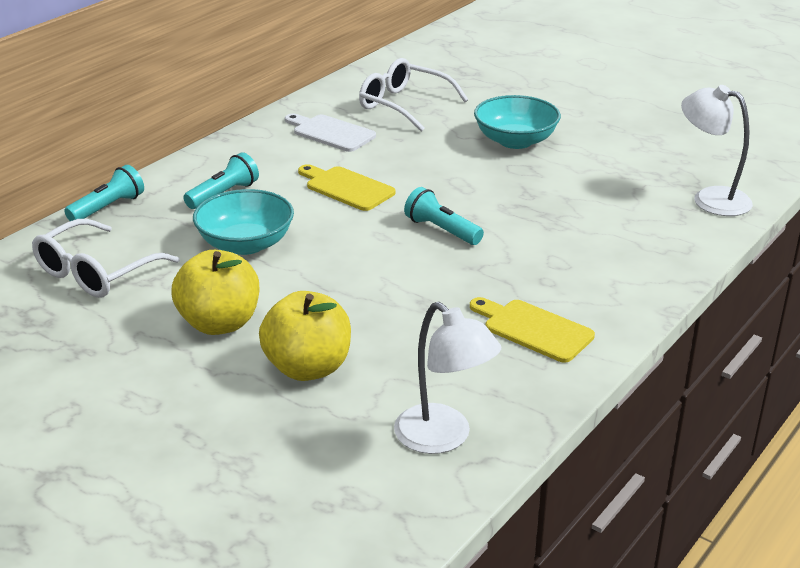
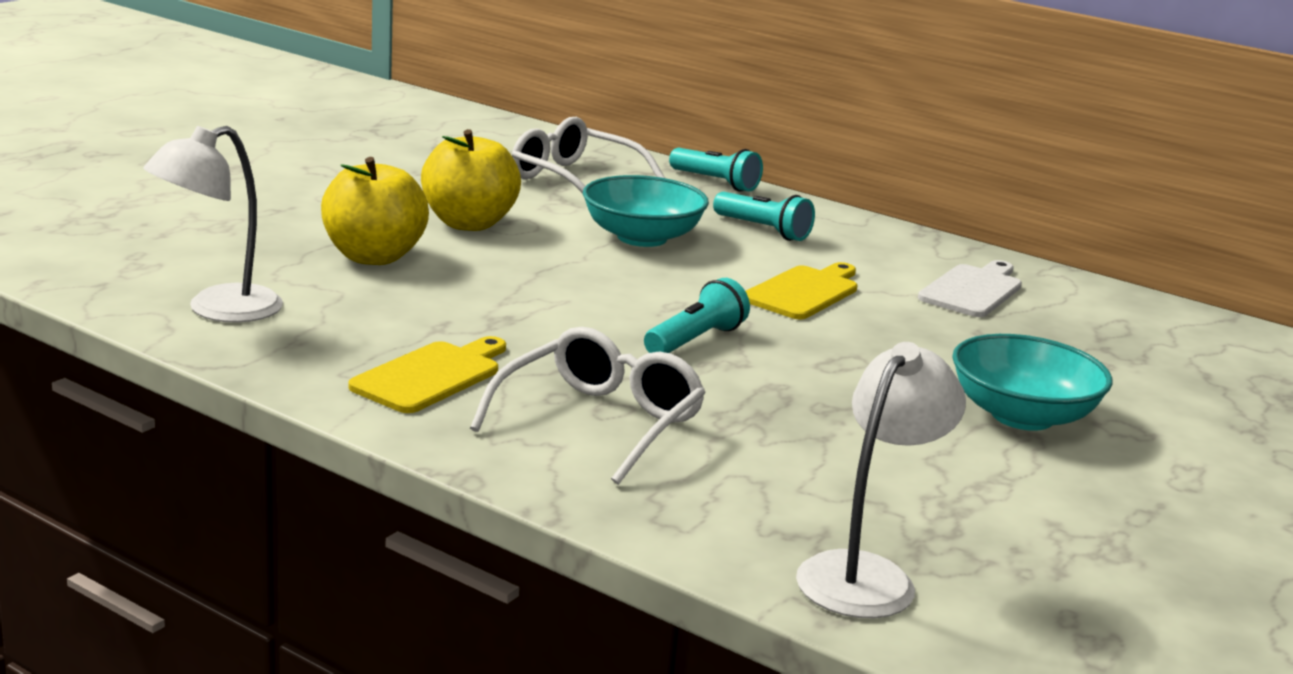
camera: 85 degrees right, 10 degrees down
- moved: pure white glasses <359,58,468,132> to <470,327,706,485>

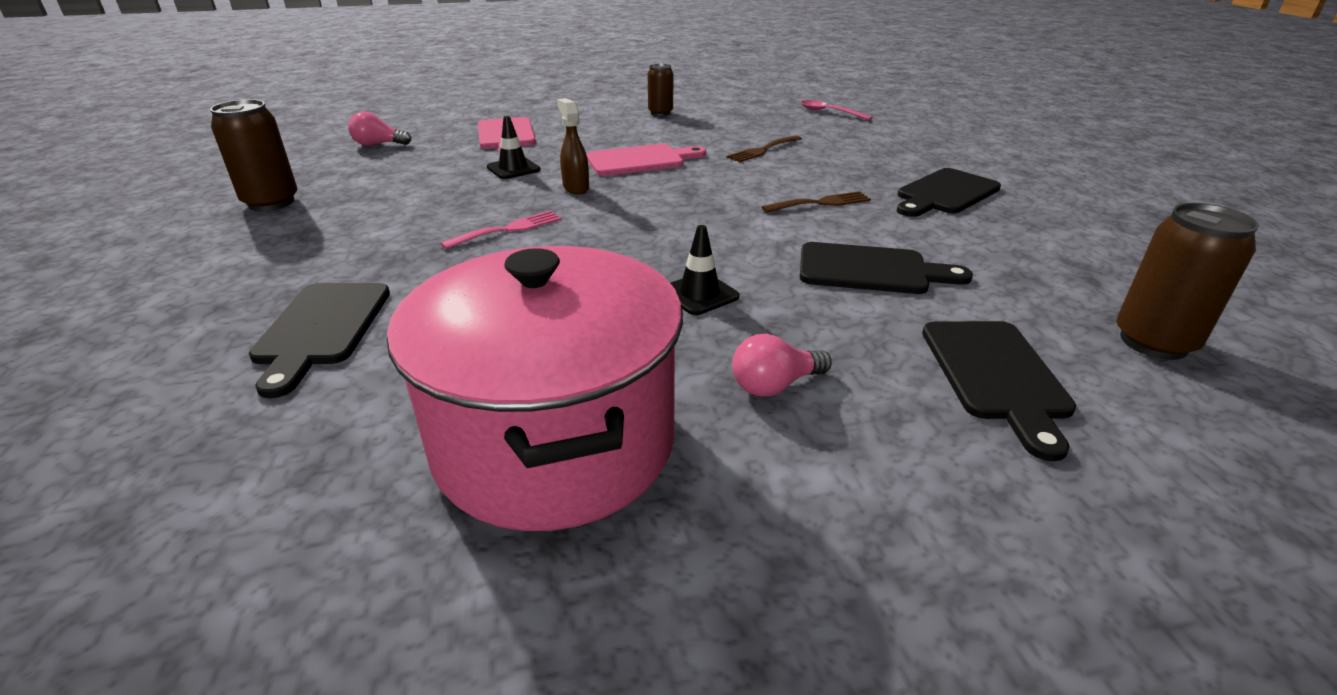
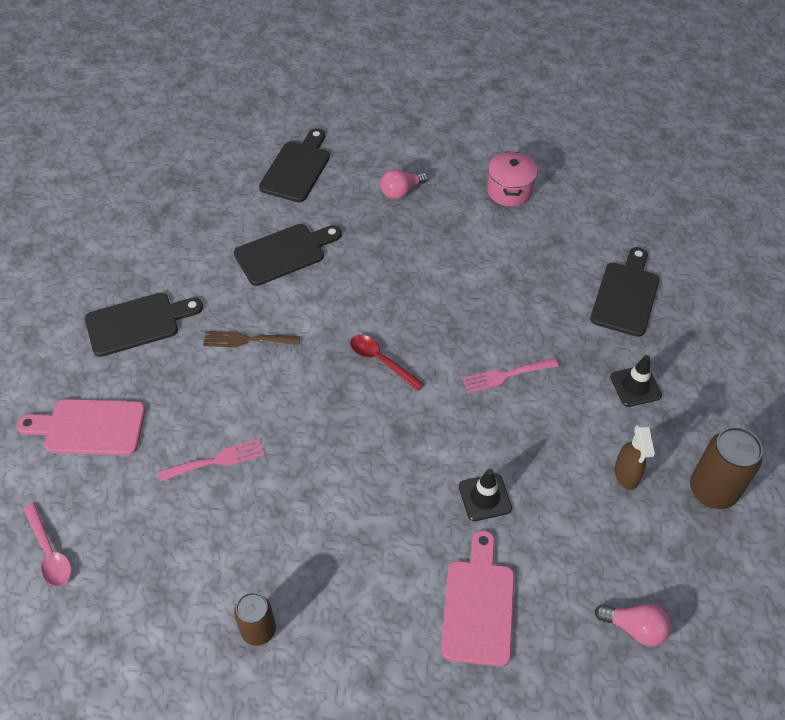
camera: 160 degrees left, 20 degrees up
- moved: brown sprayer <557,98,589,194> to <615,424,655,490>
- recoloured: brown dinner fork <726,136,802,162> to rosy dinner fork <158,439,264,482>
- moved: rosy cutting board <586,144,706,176> to <16,399,145,455>
- removed: brown tin <1116,203,1259,360>
- moved: jet-black road cone <670,225,739,315> to <610,355,662,407>
- turned: jet-black cutting board <800,242,973,294> = <234,224,342,286> 120 degrees clockwise
- resized: rosy pot <387,246,683,531> = <487,151,538,207> x0.44
- turned: rosy light bulb <732,334,832,397> = <380,169,428,199> 150 degrees clockwise
- added: scarlet teaspoon <350,335,424,391>

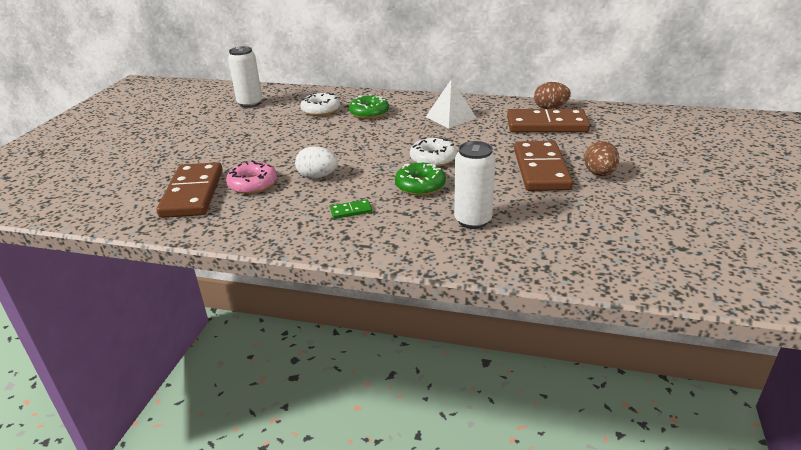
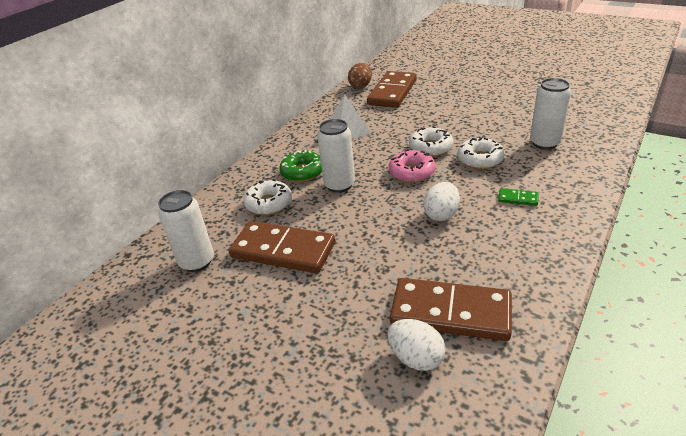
camera: 70 degrees left, 5 degrees up
- moved: brown domino <514,141,573,191> to <229,221,335,273>
- removed: brown egg <584,141,619,176>
- moved: rosy glazed donut <226,160,277,194> to <389,150,436,182>
- recoloured: green glazed donut <395,161,446,196> to pure white glazed donut <457,137,505,169>
- turned: green domino <330,199,372,219> = <498,188,539,206> 75 degrees counterclockwise
- added: pure white tin <317,119,355,193>
- added: pure white egg <387,319,445,371>

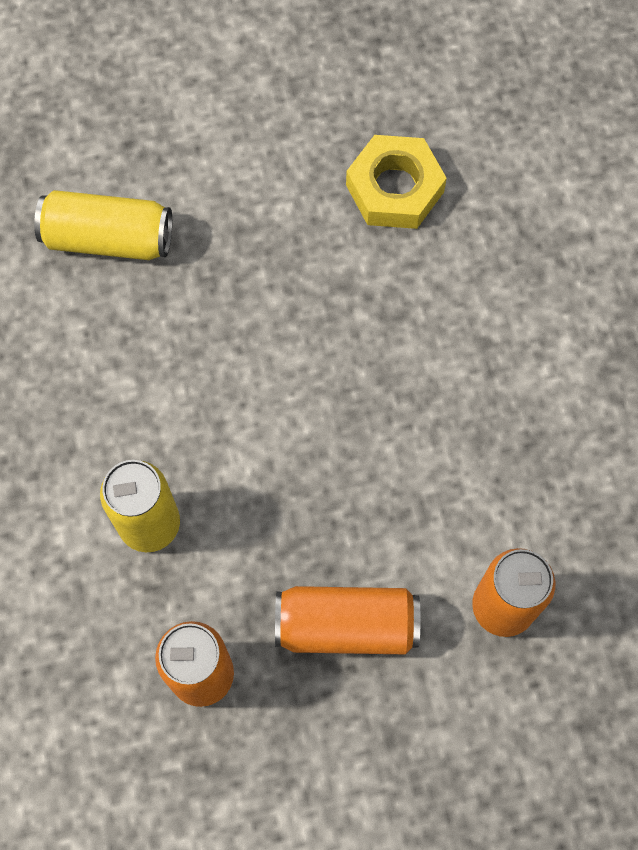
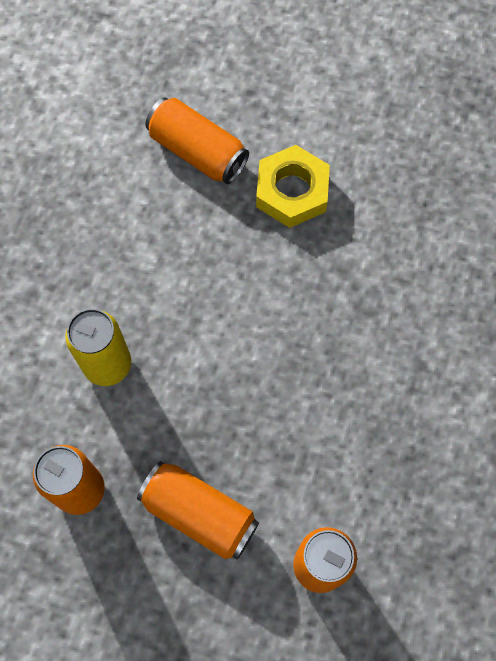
camera: 30 degrees right, 0 degrees up
- moved: yellow hexagon nut <346,135,447,229> to <256,145,330,228>
- recoloured: yellow tin <34,190,172,260> to bright orange tin <145,98,249,184>

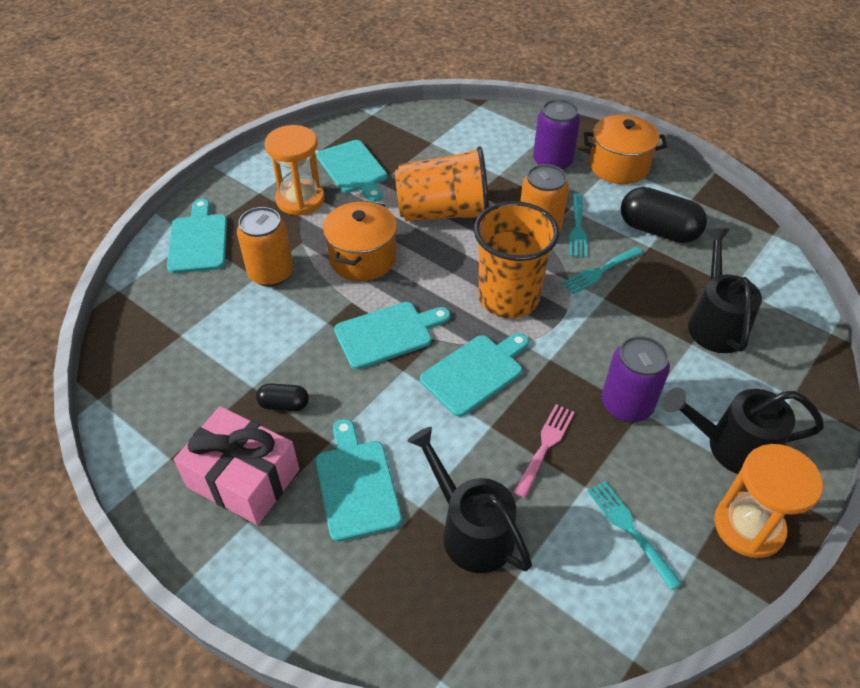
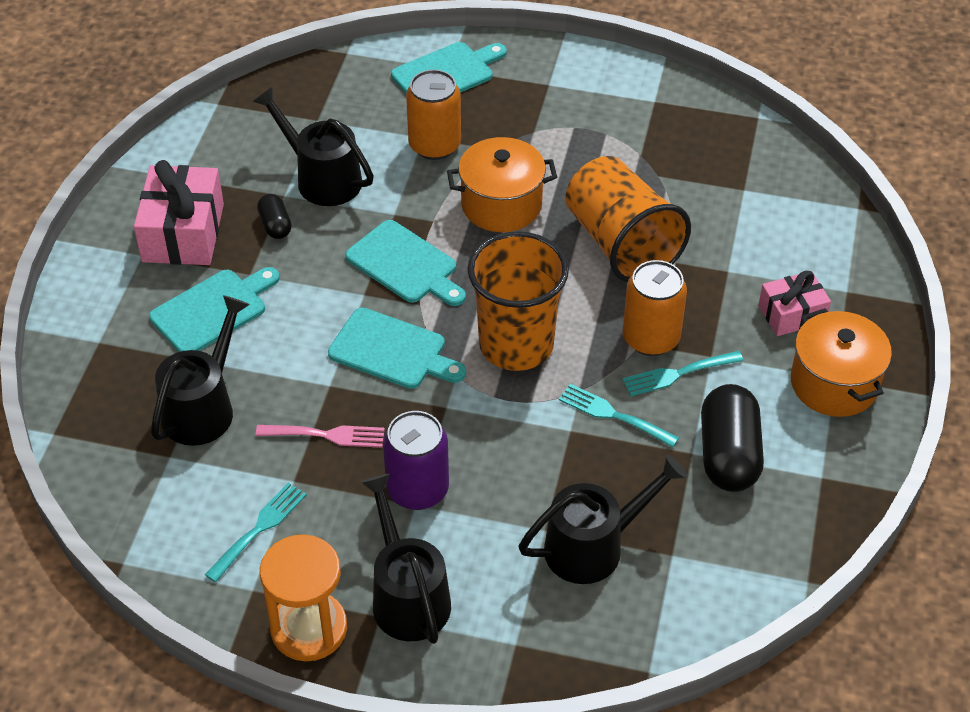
camera: 65 degrees right, 0 degrees up
- replaced: purple tin <533,99,580,170> to rosy wrapped gift <758,271,831,336>
- removed: bright orange sand timer <265,125,325,215>
- removed: turquoise cutting board <317,140,387,202>
- added: jet-black sprinkling can <253,86,374,206>

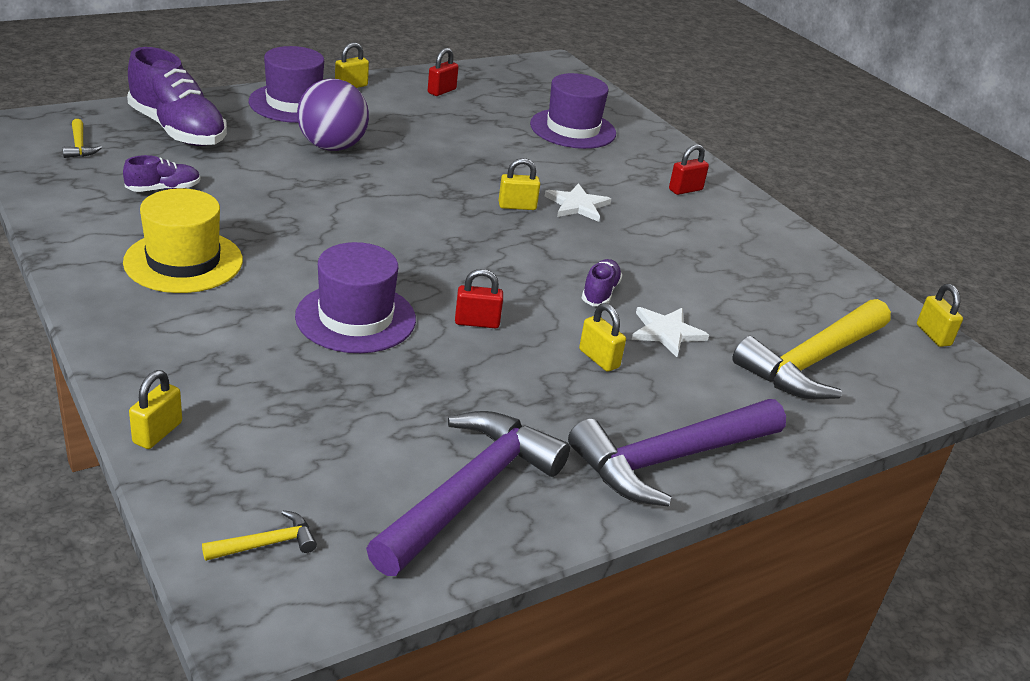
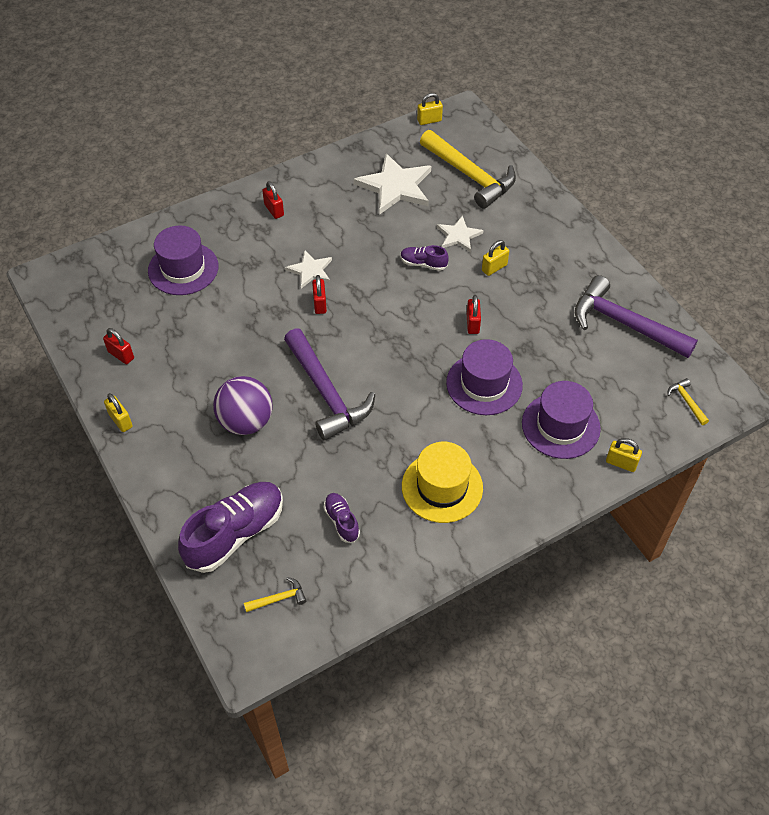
camera: 85 degrees left, 20 degrees up
- moved: purple tall hat <249,46,324,123> to <522,381,601,459>
- recoloured: yellow lock <499,158,540,210> to scarlet lock <312,275,327,314>
- moved: purple carpenter's hammer <568,399,786,507> to <284,328,375,441>
- added: pure white star shape <354,153,431,215>

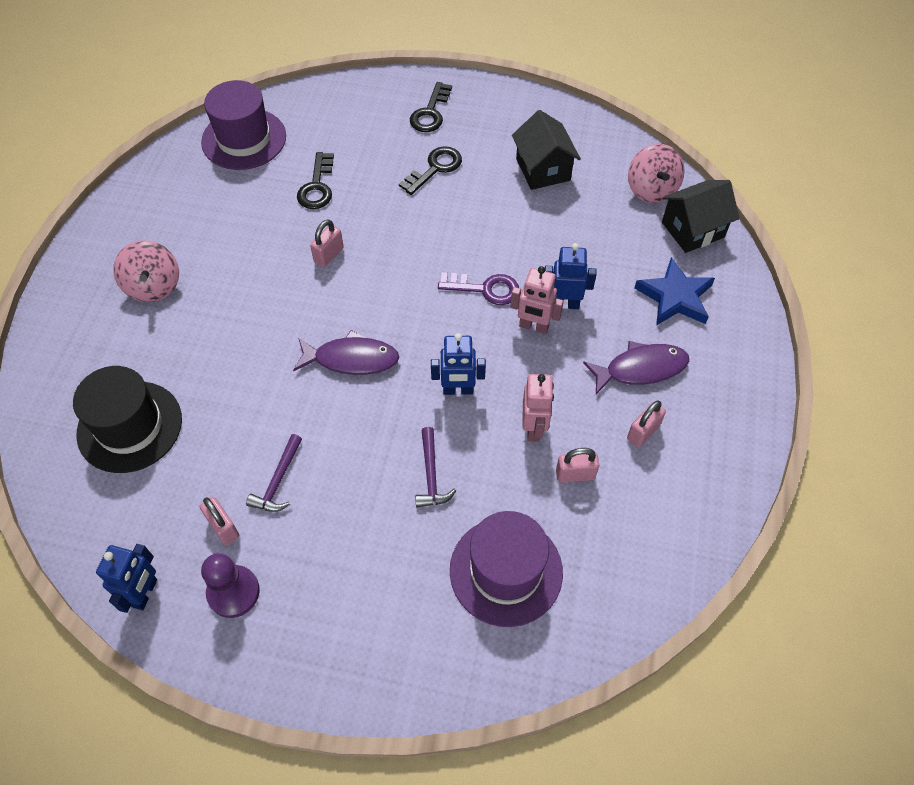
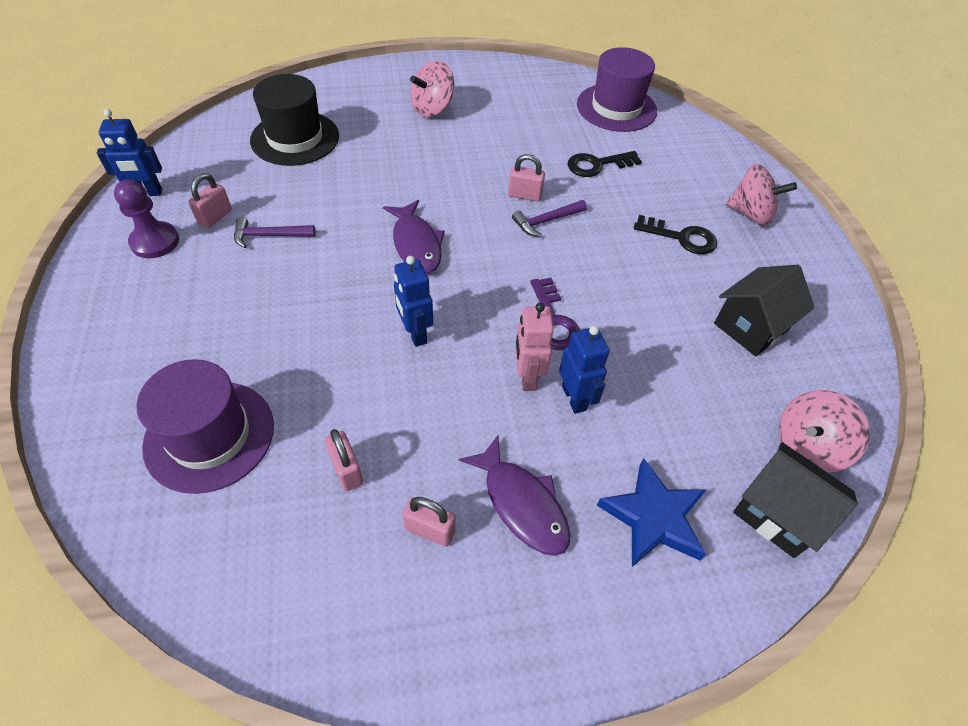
camera: 65 degrees right, 5 degrees down
- replaced: jet-black latchkey <410,82,452,132> to rosy toy top <726,164,797,226>
- removed: rosy toy robot <522,374,554,442>
- moved: purple carpenter's hammer <415,427,456,507> to <512,200,587,237>

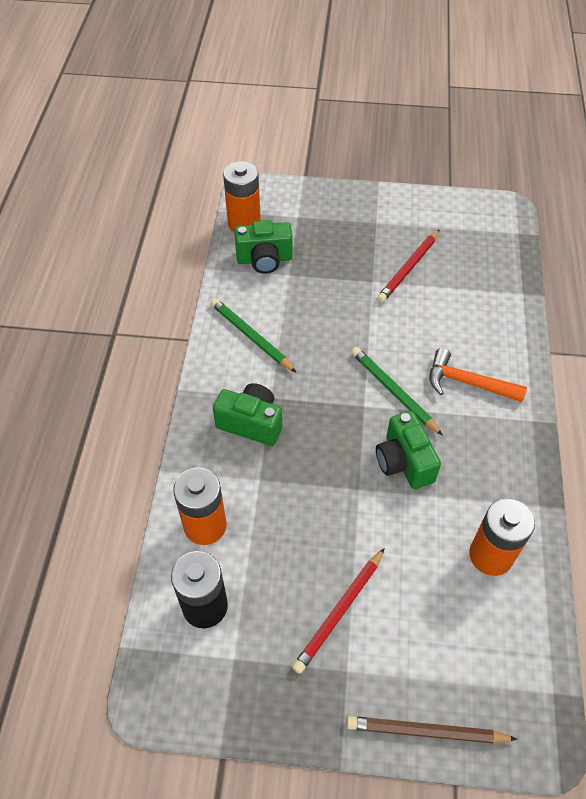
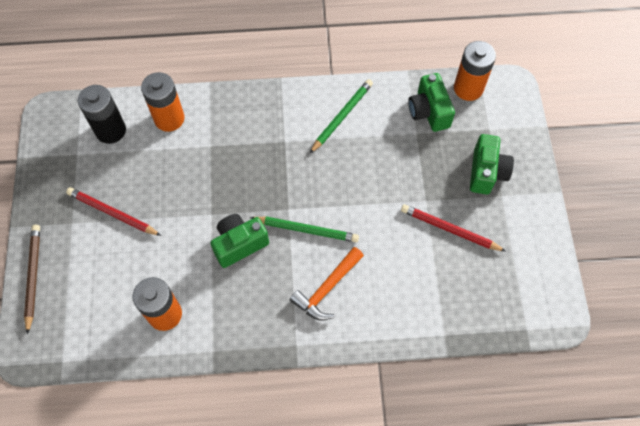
camera: 80 degrees right, 10 degrees up
- turned: green pencil <351,347,443,436> = <250,216,359,242> 60 degrees clockwise
- turned: bright orange carpenter's hammer <429,348,527,402> = <290,247,364,320> 150 degrees counterclockwise
- moved: green compact camera <213,383,282,446> to <470,134,514,195>

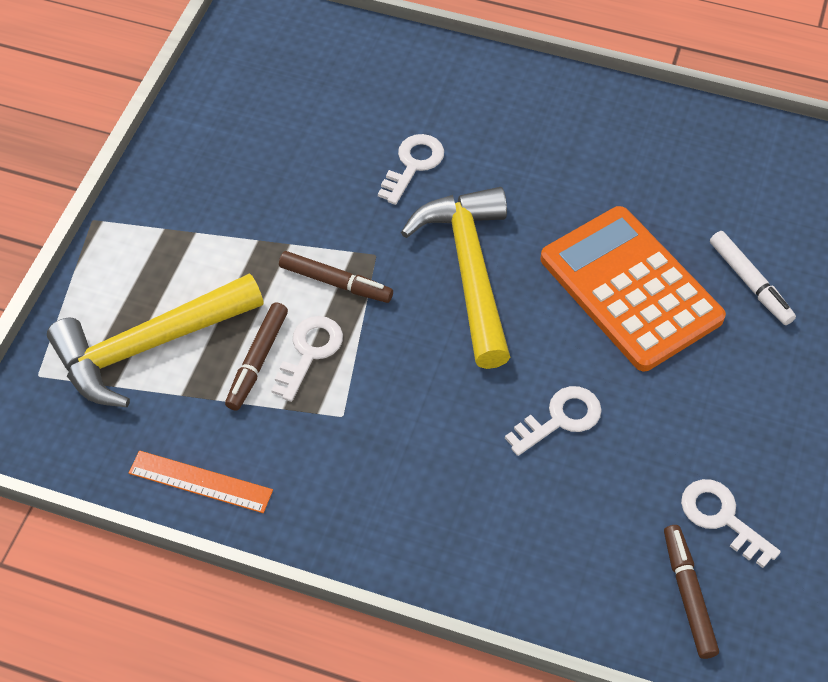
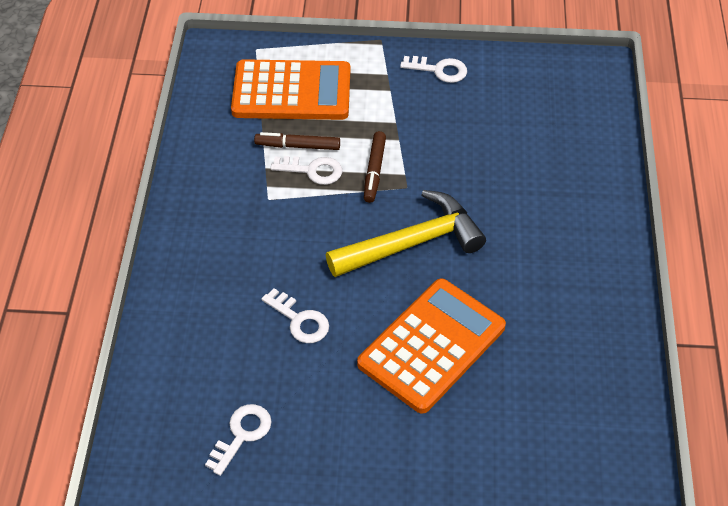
camera: 75 degrees right, 5 degrees down
- moved: pure white latchkey <378,134,444,205> to <400,56,467,83>
- removed: pure white marker pen <710,231,796,325>
- replaced: yellow carpenter's hammer <47,273,264,407> to bright orange calculator <231,59,350,120>
- removed: bright orange straightedge <129,450,273,513>
- removed: brown marker pen <664,525,719,659>

